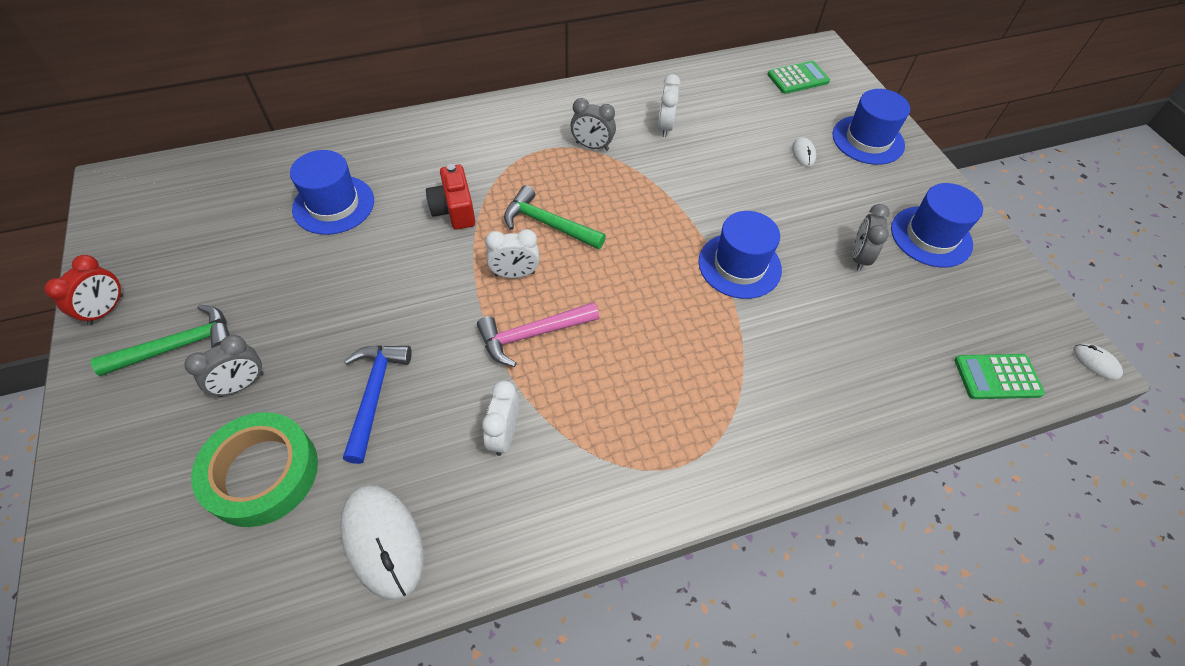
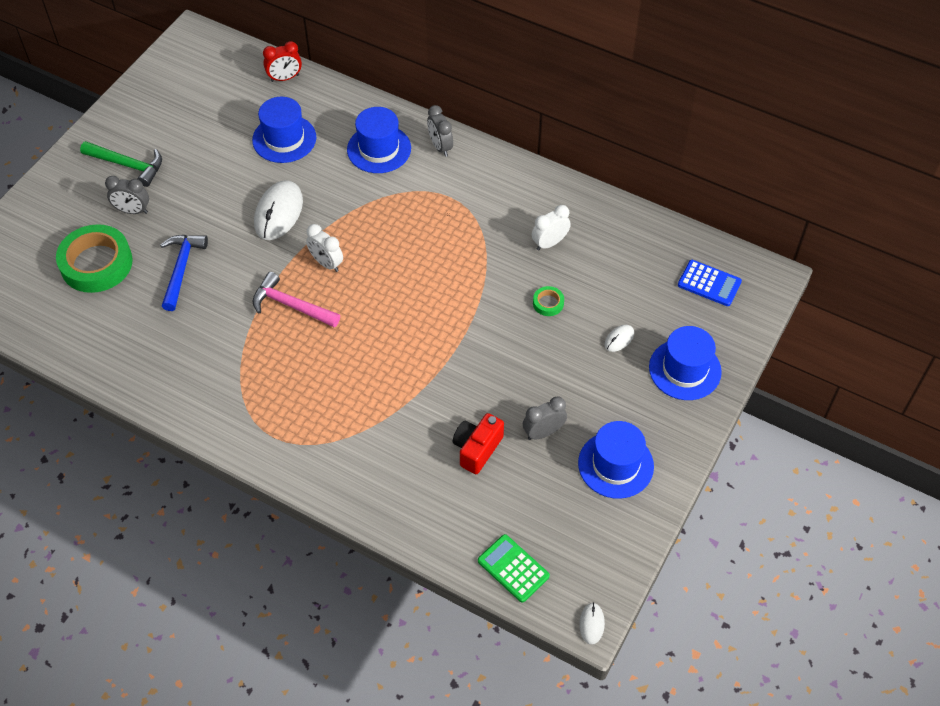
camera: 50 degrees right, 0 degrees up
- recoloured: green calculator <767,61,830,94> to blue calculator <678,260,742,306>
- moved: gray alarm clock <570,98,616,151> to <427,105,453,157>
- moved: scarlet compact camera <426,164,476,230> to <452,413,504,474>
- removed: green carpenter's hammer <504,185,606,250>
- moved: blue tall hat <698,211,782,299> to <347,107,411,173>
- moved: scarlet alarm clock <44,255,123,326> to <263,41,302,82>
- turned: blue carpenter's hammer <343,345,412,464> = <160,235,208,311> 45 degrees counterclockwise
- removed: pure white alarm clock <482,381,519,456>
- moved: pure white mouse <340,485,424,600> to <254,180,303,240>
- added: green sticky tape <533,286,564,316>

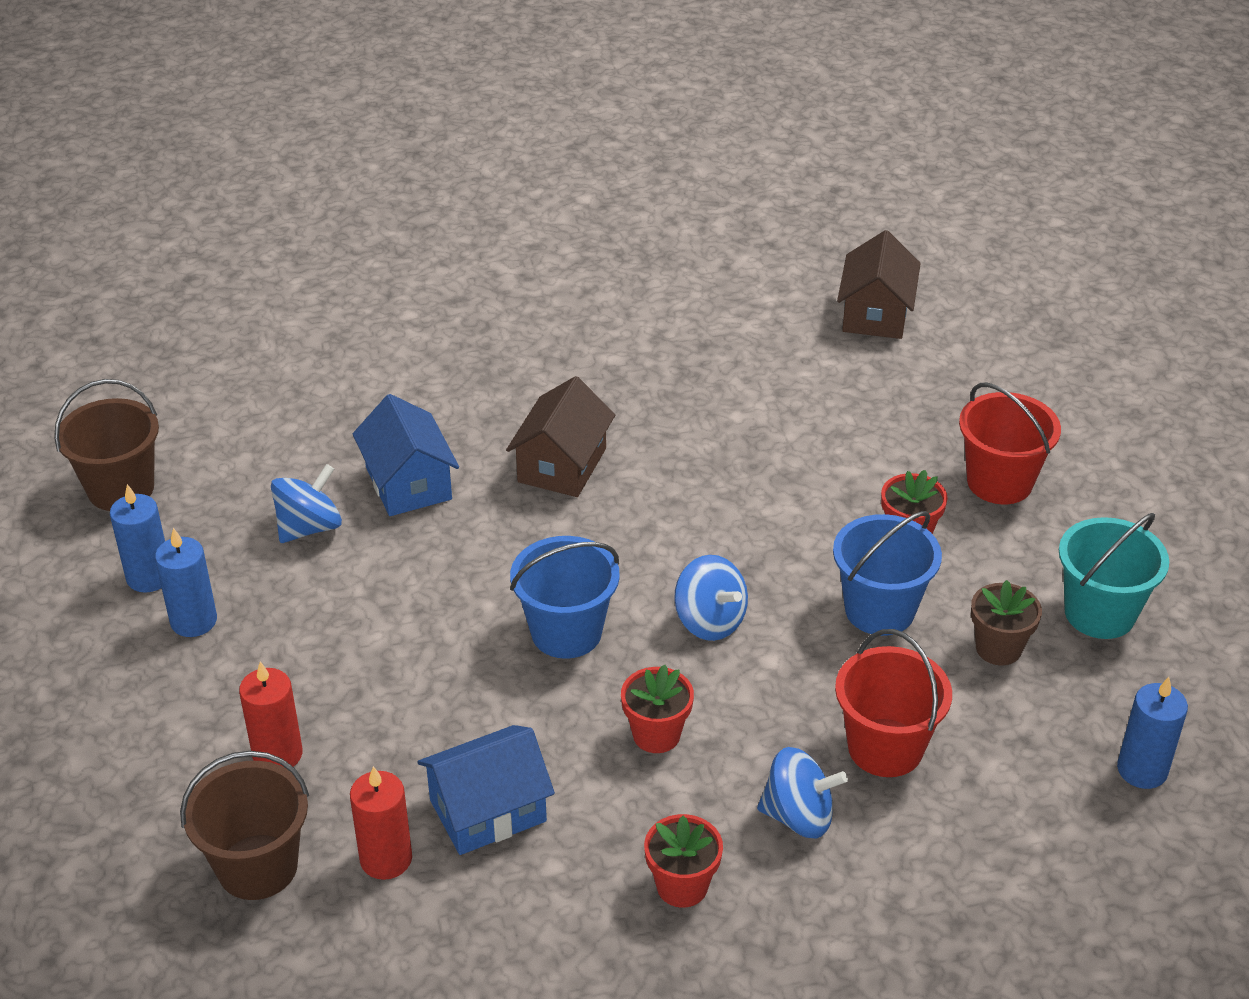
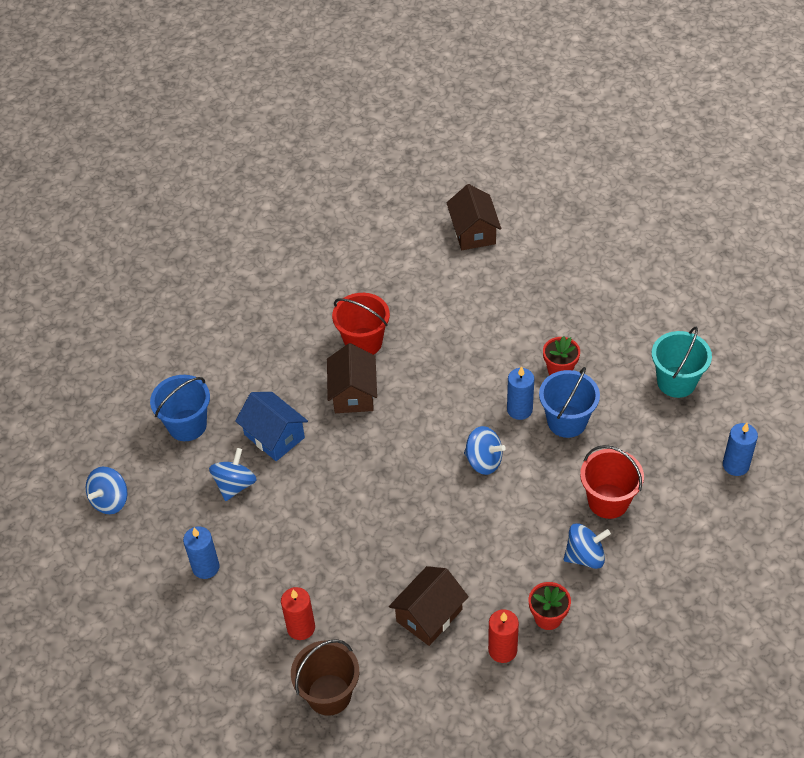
camera: 20 degrees left, 10 degrees up
- replaced: brown pail <54,379,159,511> to blue toy top <86,467,128,514>
- moved: scarlet pail <959,383,1061,504> to <332,293,390,355>
- moved: blue wax candle <110,484,165,593> to <507,366,534,420>
- moved: blue pail <510,536,620,659> to <150,375,210,441>
- removed: brown plant pot <971,580,1042,665>
- removed: scarlet plant pot <621,665,694,753>
- recoloured: blue cottage <417,725,555,855> to brown cottage <389,566,469,646>
- moved: scarlet wax candle <350,766,412,880> to <488,609,519,663>

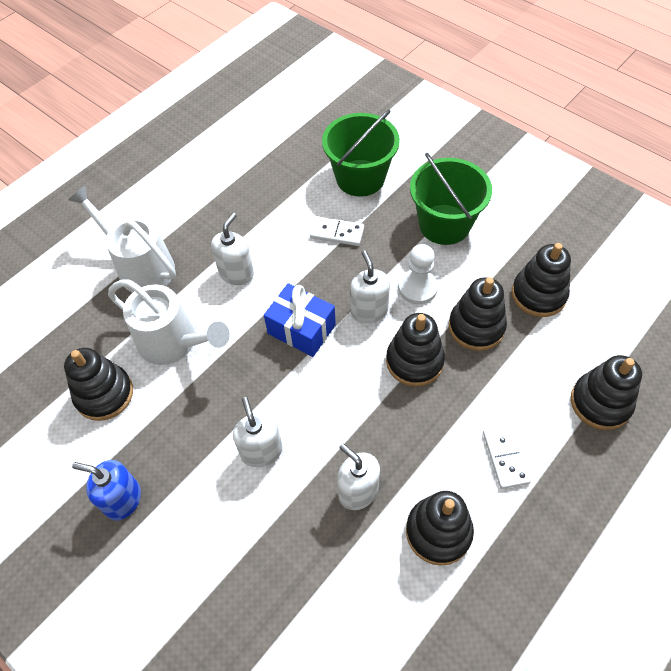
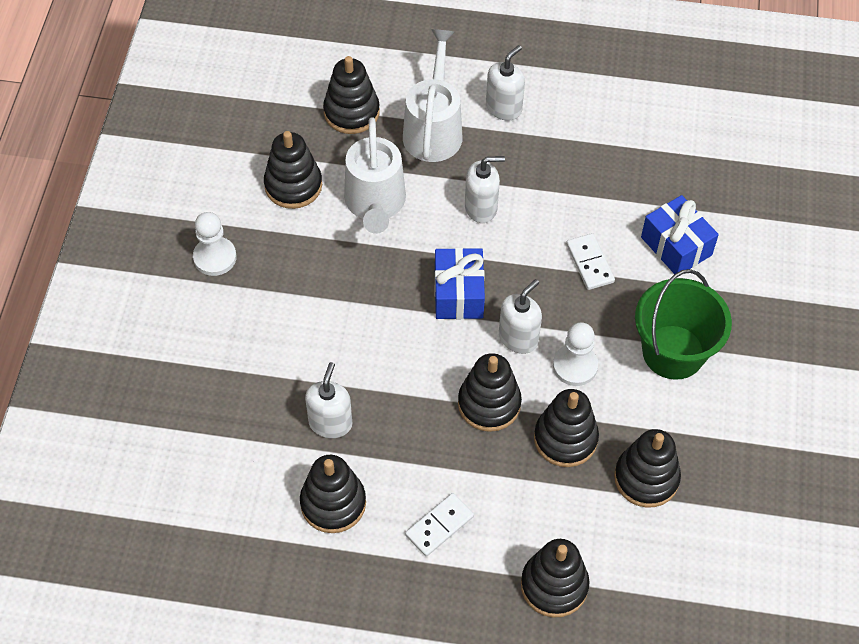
camera: 55 degrees right, 0 degrees up
- replaced: green pail <322,109,400,197> to blue wrapped gift <641,195,719,274>
- moved: pure white soap pump <233,397,283,467> to <486,45,525,121>
- replaced: blue soap pump <72,460,141,521> to pure white pawn <193,212,237,276>
- added: jet-black ring stacker <323,56,380,134>

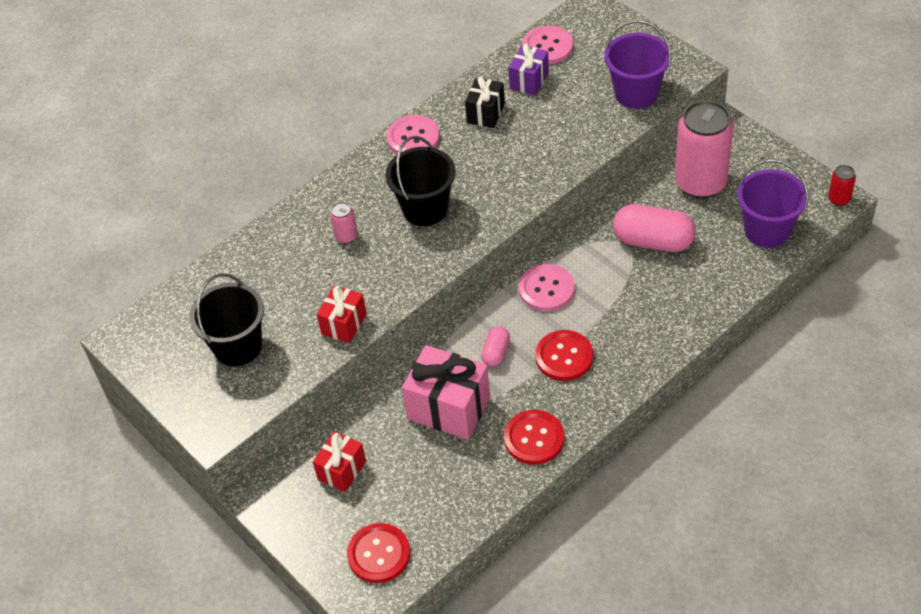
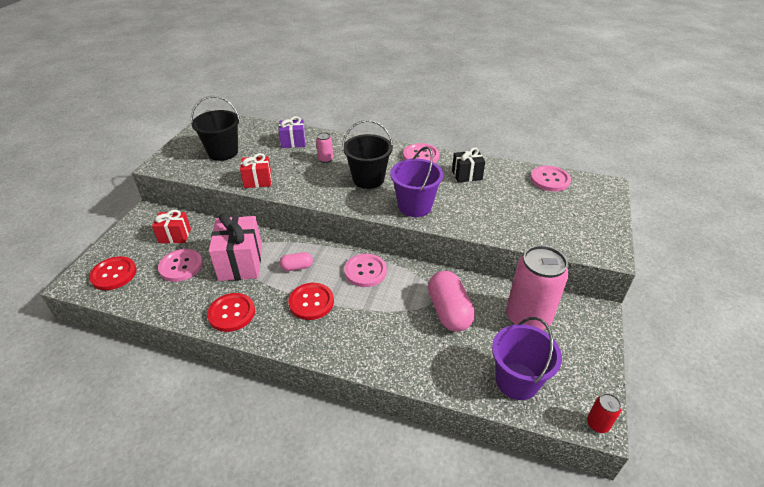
camera: 55 degrees right, 10 degrees down
- moved: purple pail <604,20,672,109> to <390,147,444,217>
- moved: purple wrapped gift <508,43,549,96> to <279,116,306,148>
- added: rosy sewing button <158,249,203,282>

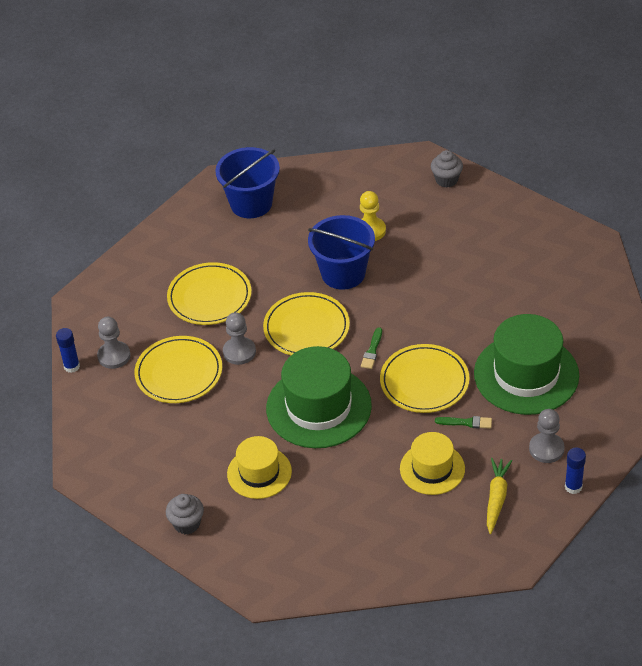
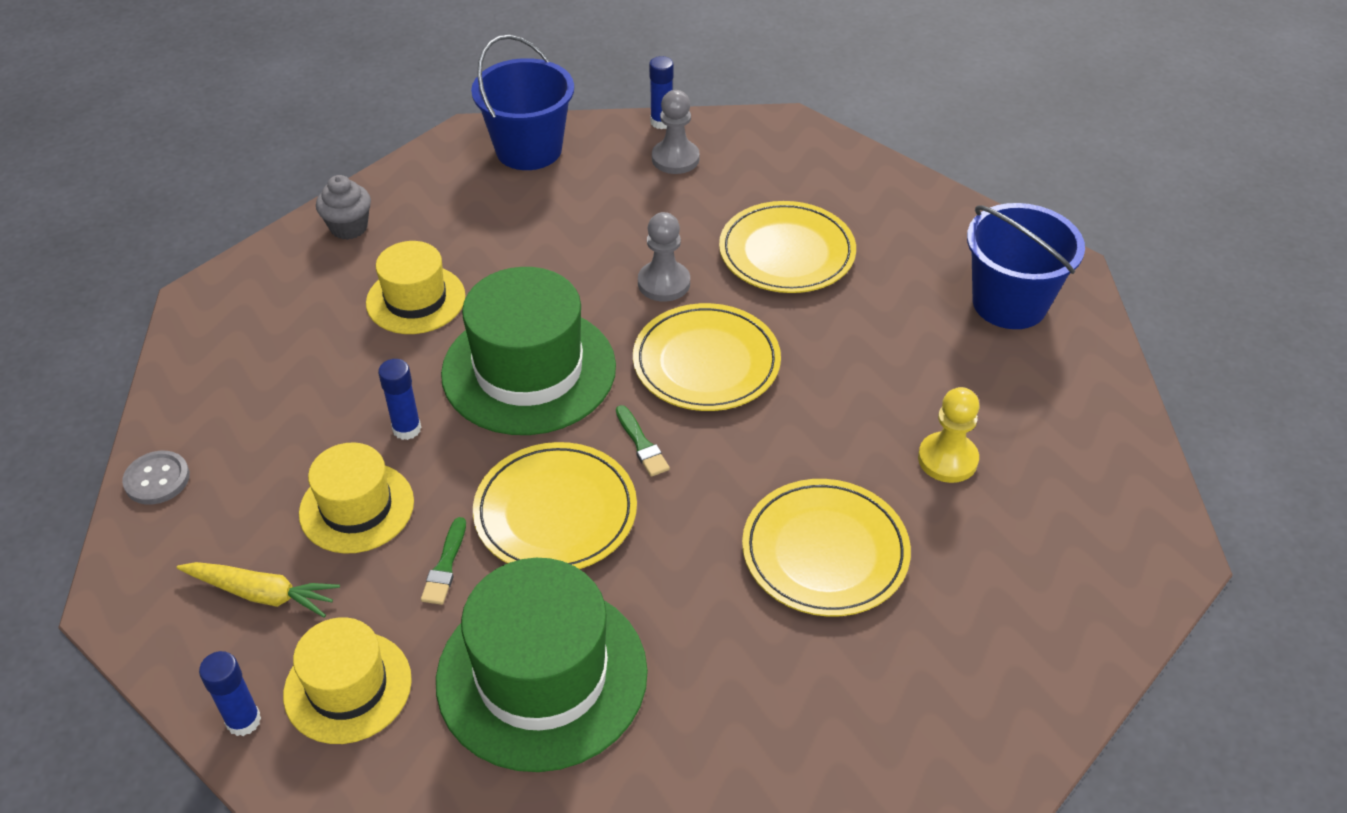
camera: 90 degrees right, 0 degrees up
- removed: gray fairy cake <431,150,463,188>
- moved: blue pail <308,215,375,290> to <471,35,574,170>
- turned: green brush <361,327,382,369> = <616,405,670,477> 135 degrees counterclockwise
- moved: yellow dinner plate <135,336,222,403> to <742,479,911,617>
- replaced: gray pawn <529,409,565,463> to yellow tall hat <283,617,412,744>
- added: blue stick of glue <378,359,421,440>
- added: gray sewing button <122,451,190,505>

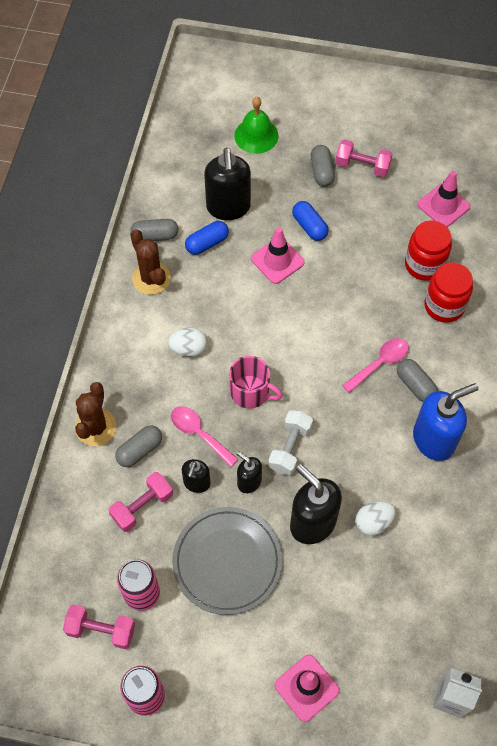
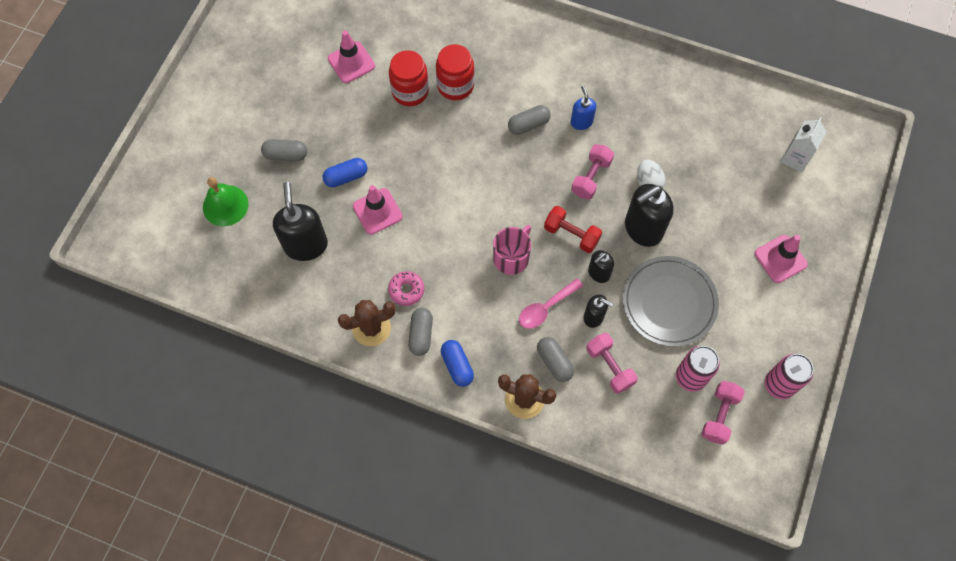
camera: 80 degrees left, 5 degrees up
- moved: rosy dumbbell <335,139,393,177> to <571,144,614,199>
- turned: jet-black soap pump <204,148,251,220> = <273,182,328,261> 105 degrees counterclockwise
- moved: gray capsule <130,219,179,241> to <408,308,433,356>
- moved: blue capsule <185,221,229,255> to <441,340,474,387>
- removed: pure white egg <168,328,207,357>
- removed: rosy teaspoon <342,338,409,393>
- resized: blue soap pump <413,383,479,461> = <571,85,596,130> x0.55
- recoloured: pure white dumbbell <268,410,313,475> to scarlet dumbbell <544,206,602,253>
- added: rosy glazed donut <388,271,424,306>

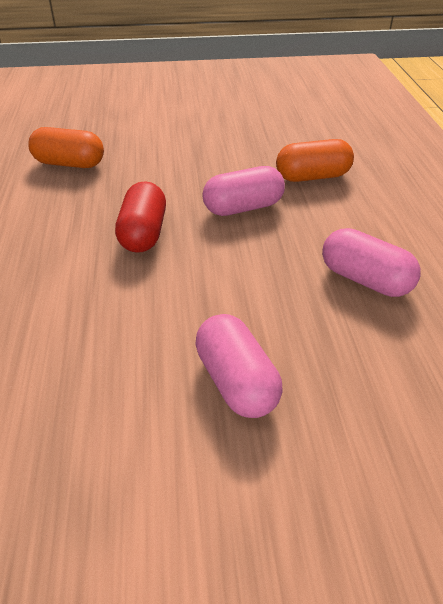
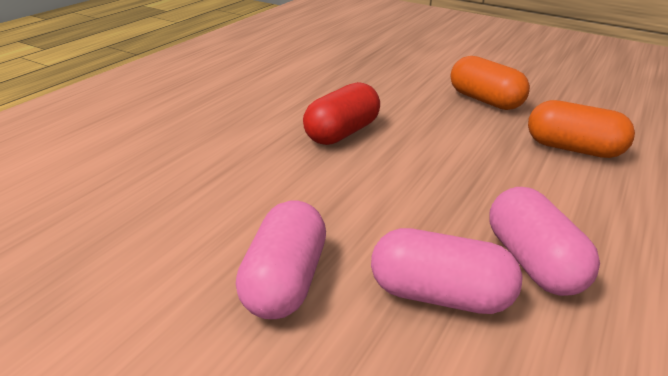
camera: 35 degrees right, 10 degrees down
- moved: bright orange capsule <28,127,104,168> to <450,56,530,110>
- moved: rosy capsule <202,166,285,216> to <371,228,522,314>

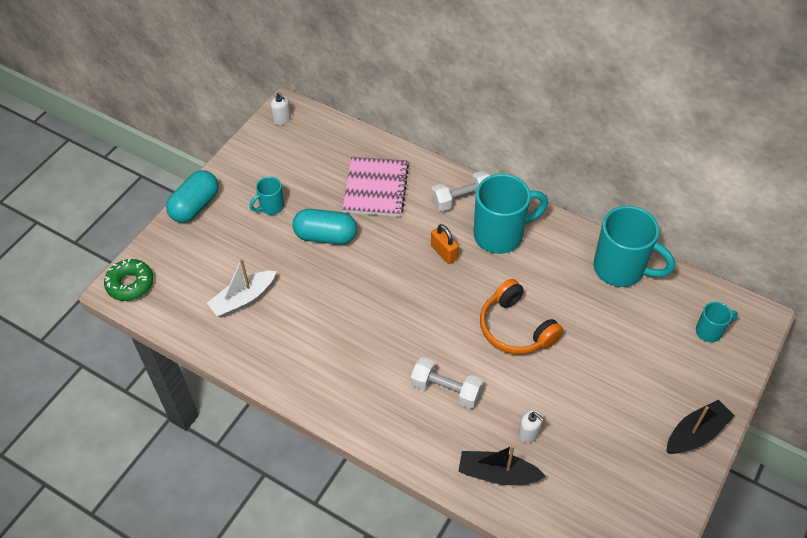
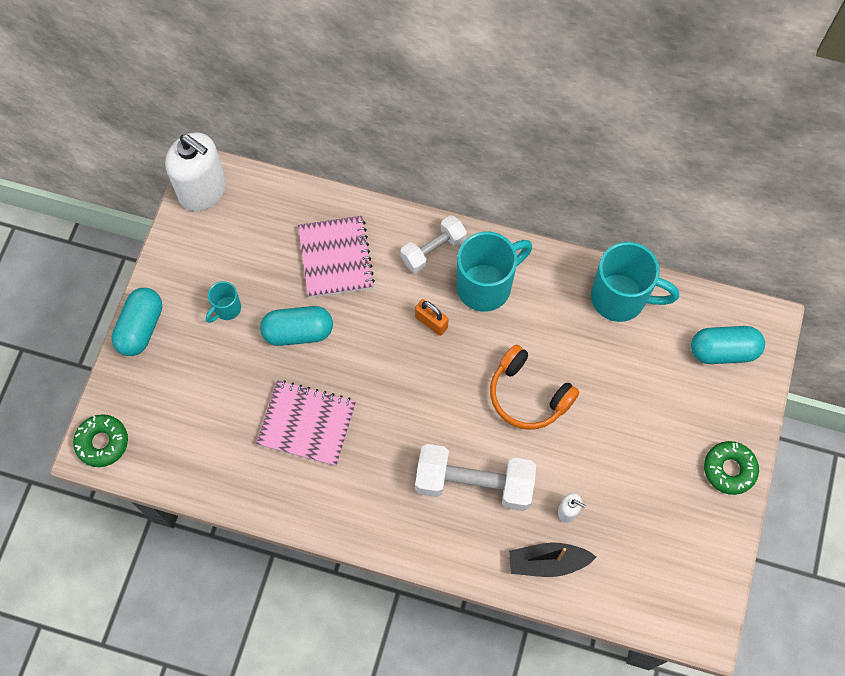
camera: 15 degrees left, 15 degrees up
- resized: pure white soap pump <270,92,291,125> = <165,132,226,211> x2.44
- removed: pure white toy boat <207,259,276,317>
- replaced: turquoise coffee mug <696,302,738,342> to turquoise capsule <691,326,765,364>
- resized: pure white dumbbell <411,357,483,408> = <415,444,536,511> x1.62
- replaced: jet-black toy boat <667,400,735,454> to green glazed donut <704,441,759,495>
- added: rosy notebook <256,380,356,466>

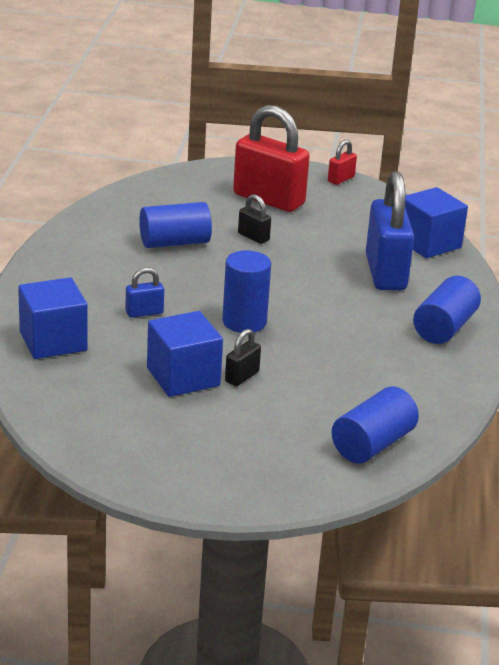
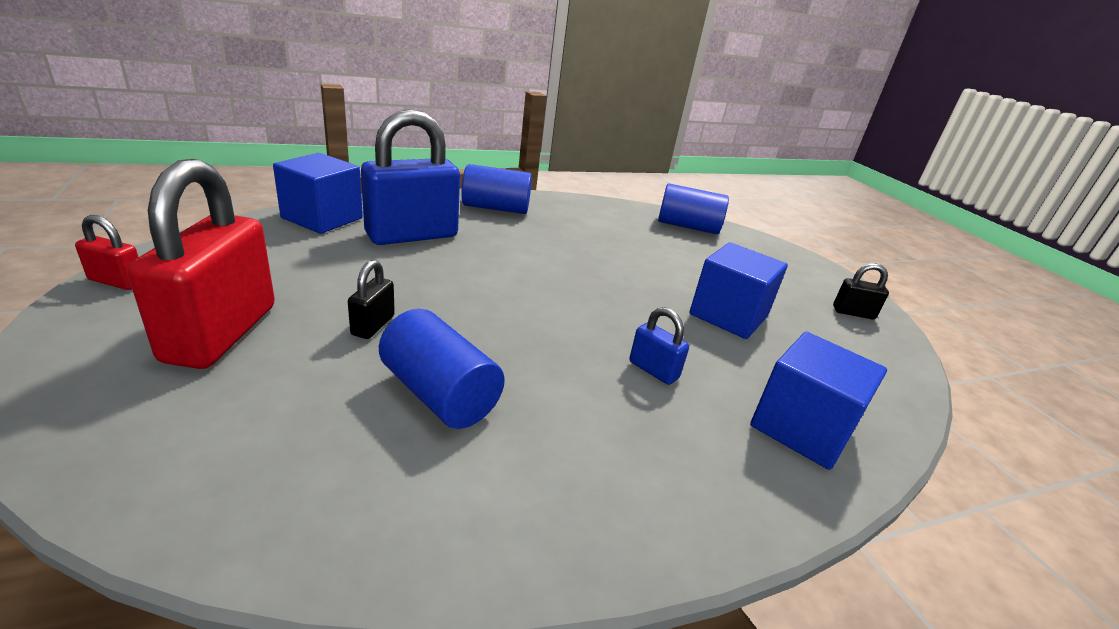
camera: 120 degrees left, 0 degrees up
- removed: blue cylinder shape <222,250,271,333>
- moved: jet-black lock <225,329,261,386> to <833,263,889,320>

